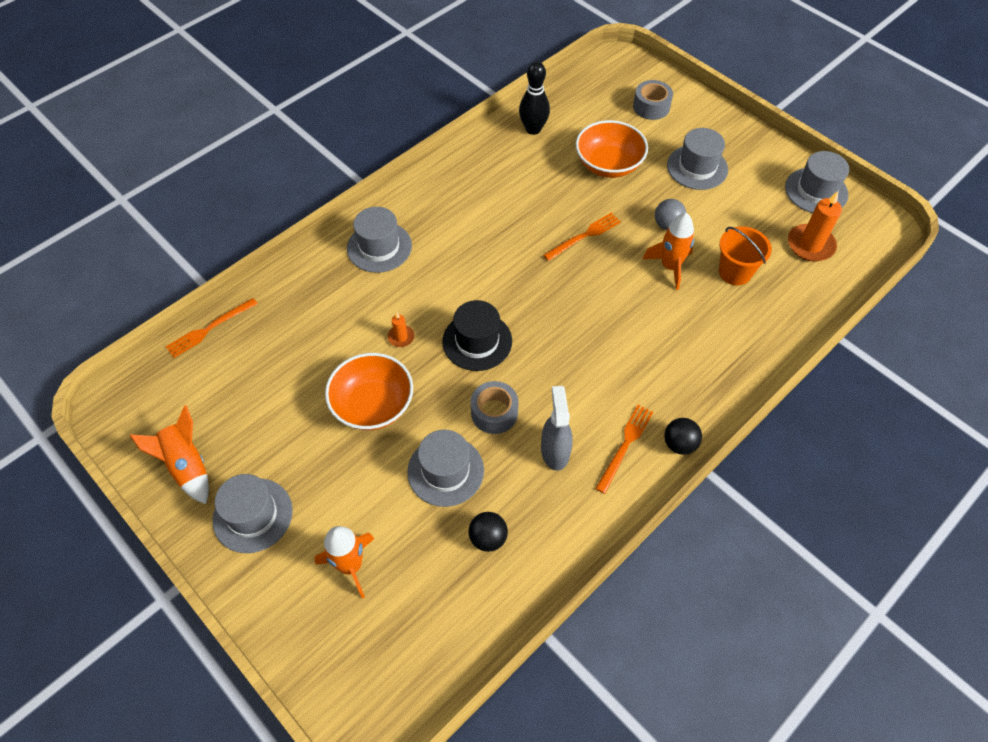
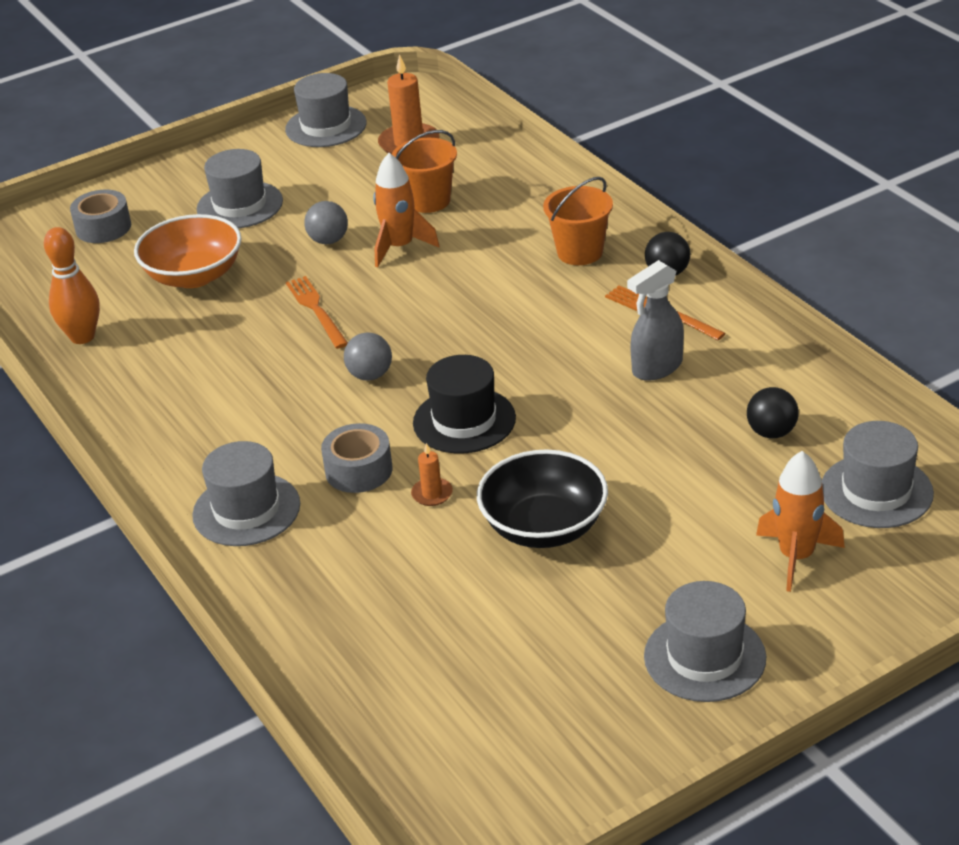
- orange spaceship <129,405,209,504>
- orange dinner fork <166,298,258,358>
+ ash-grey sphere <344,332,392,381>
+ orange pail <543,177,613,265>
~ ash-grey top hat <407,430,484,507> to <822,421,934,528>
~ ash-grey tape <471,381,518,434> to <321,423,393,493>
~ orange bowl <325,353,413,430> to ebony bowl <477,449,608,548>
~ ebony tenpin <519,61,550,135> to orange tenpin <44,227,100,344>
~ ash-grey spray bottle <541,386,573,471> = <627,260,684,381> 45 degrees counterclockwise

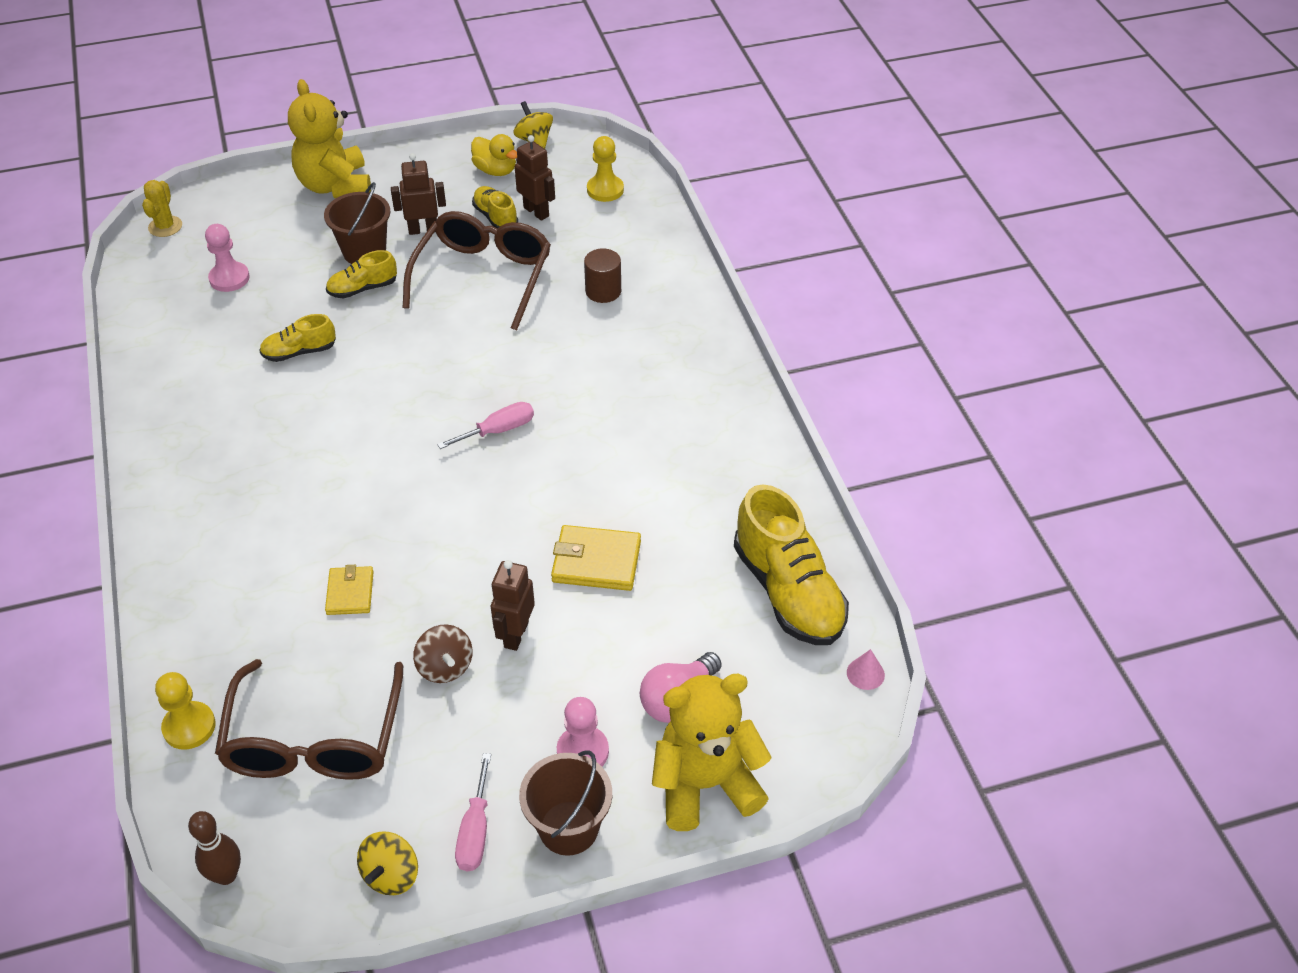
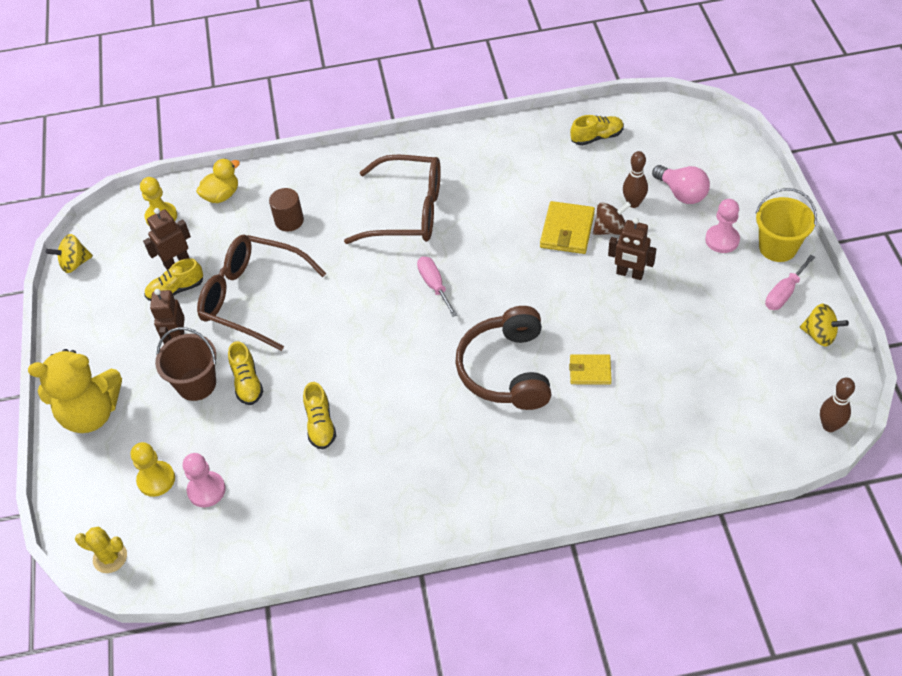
- bright yellow teddy bear <652,674,772,831>
- rosy cone shape <847,649,885,690>
+ dark brown headset <455,306,551,410>
+ dark brown tenpin <623,151,648,208>
~ bright yellow chess pawn <155,672,216,750> to <131,442,175,497>
~ dark brown glasses <215,659,403,780> to <344,154,441,244>
~ dark brown spinning top <413,625,473,683> to <593,202,631,235>
~ bright yellow duck <471,134,517,176> to <196,159,240,203>
~ dark brown pail <519,751,612,856> to bright yellow pail <756,188,817,262>
~ rosy flat screwdriver <455,753,491,872> = <765,255,815,310> 120 degrees clockwise
~ bright yellow lace-up shoe <734,484,849,645> = <570,115,624,146> x0.52

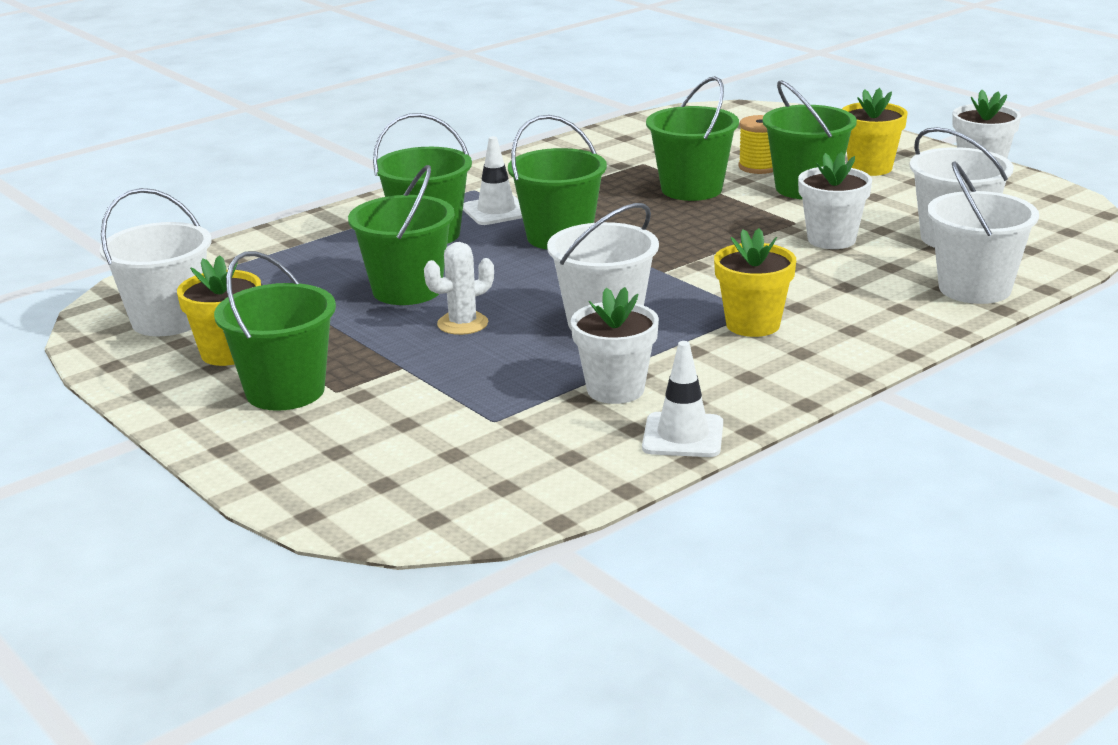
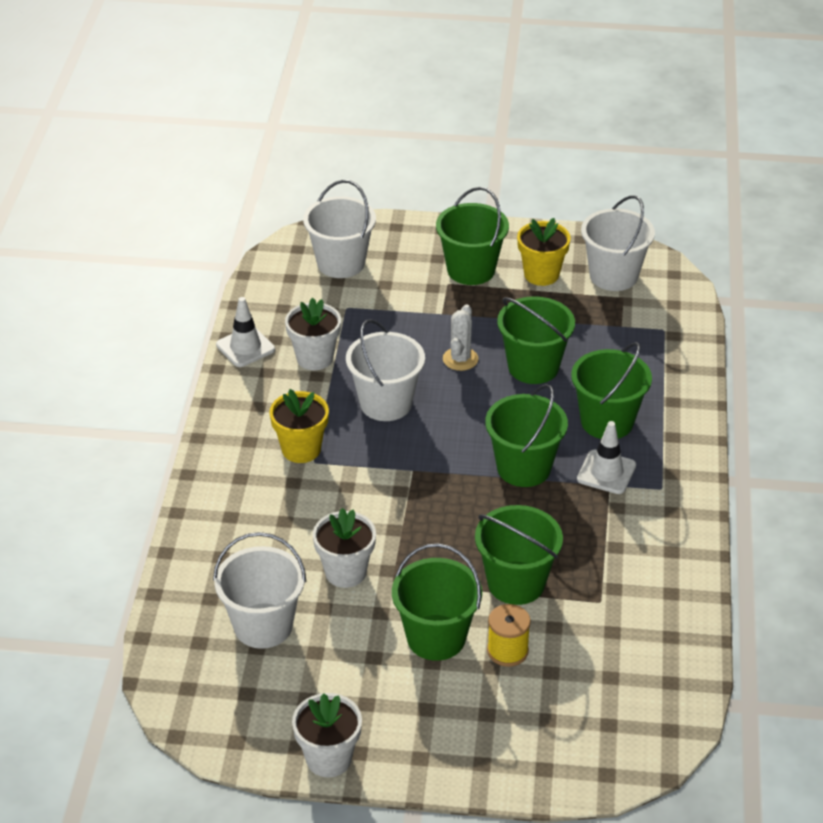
- bright yellow plant pot <842,88,908,176>
~ snow-white pail <927,161,1039,304> to <303,180,376,278>

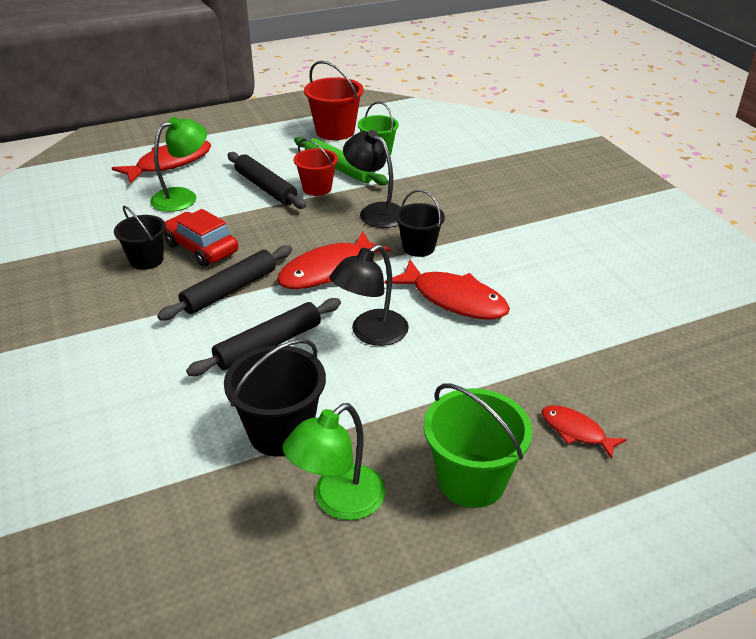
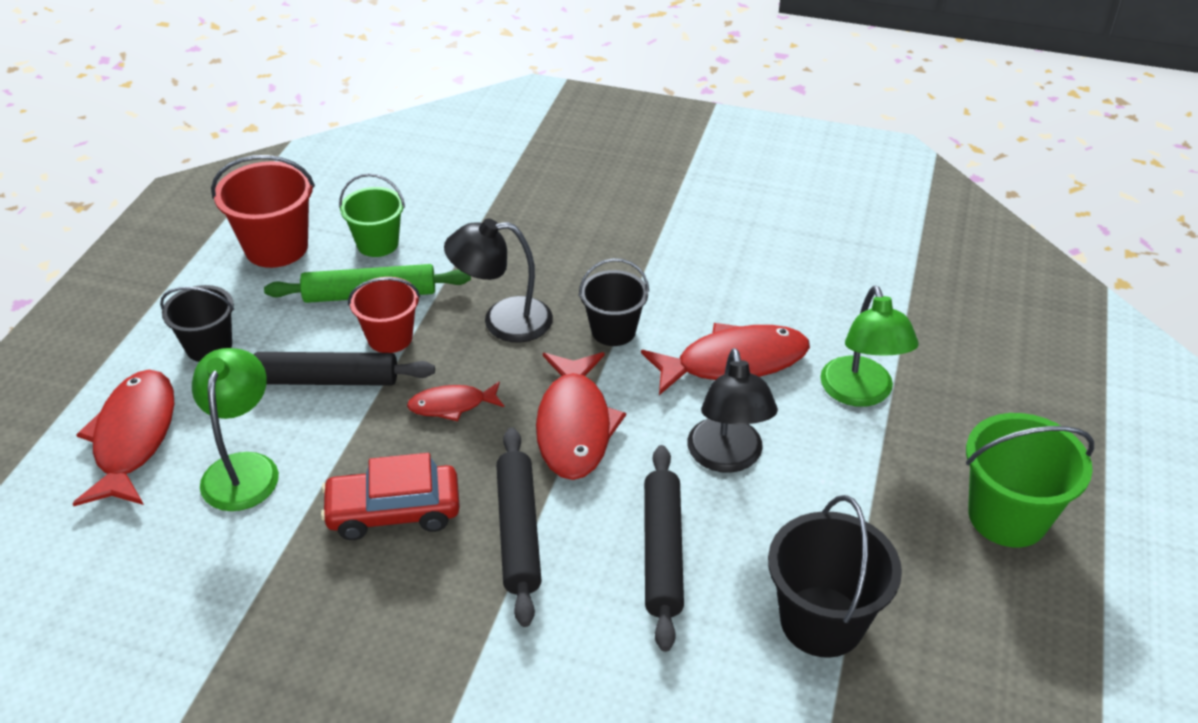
~ ebony pail <114,206,166,270> to <160,285,234,362>
~ green desk lamp <282,403,386,520> to <820,285,918,407>
~ scarlet toy fish <542,405,627,459> to <407,381,504,421>

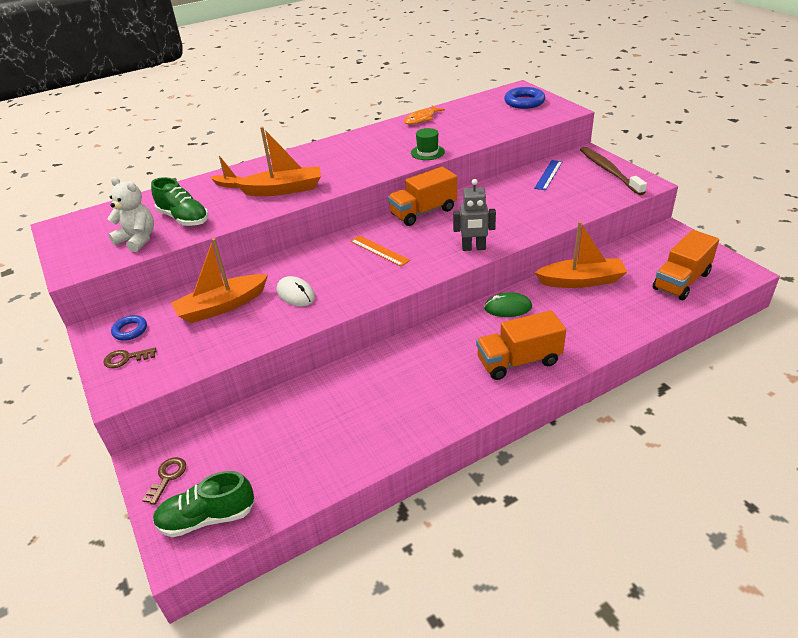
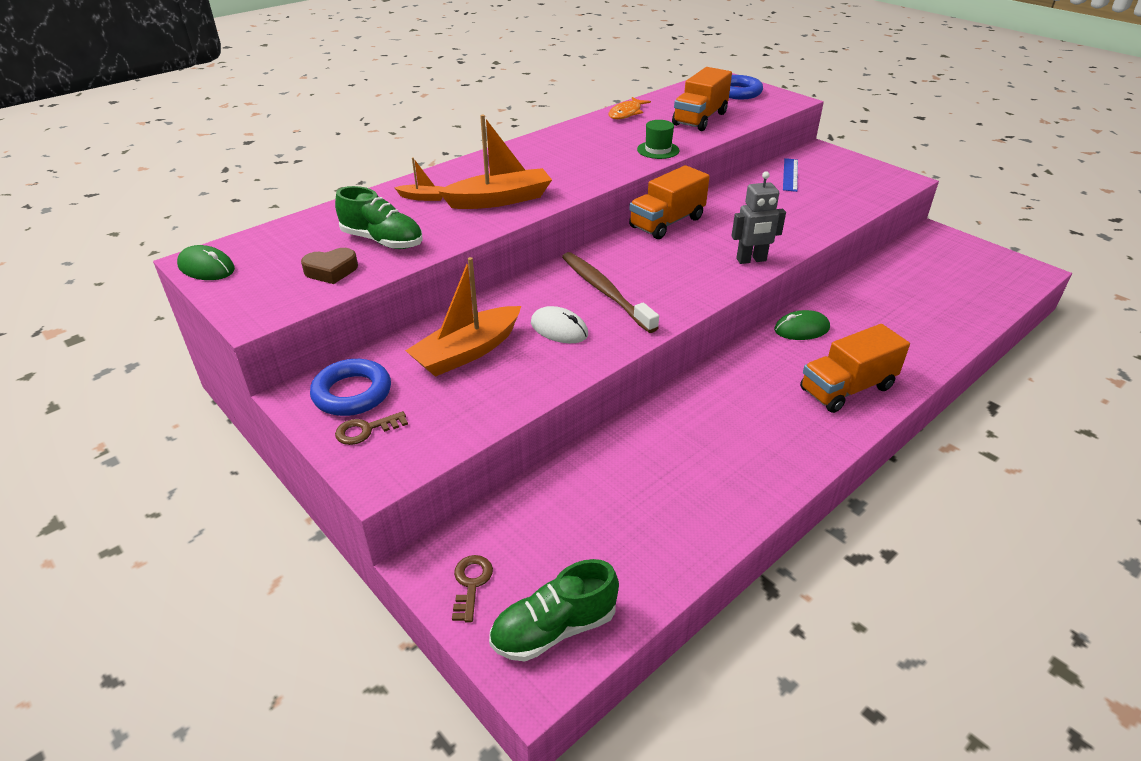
- orange measuring stick <350,235,410,266>
- orange boat <535,221,627,288>
+ green PC mouse <177,245,235,280>
~ dark brown dental brush <580,147,647,195> to <562,252,659,333>
~ orange toy truck <653,230,719,300> to <672,67,732,131>
~ snow-white teddy bear <107,177,154,252> to dark brown love heart <301,248,358,284>
~ cobalt torus <111,315,147,341> = <310,359,391,416> x1.64

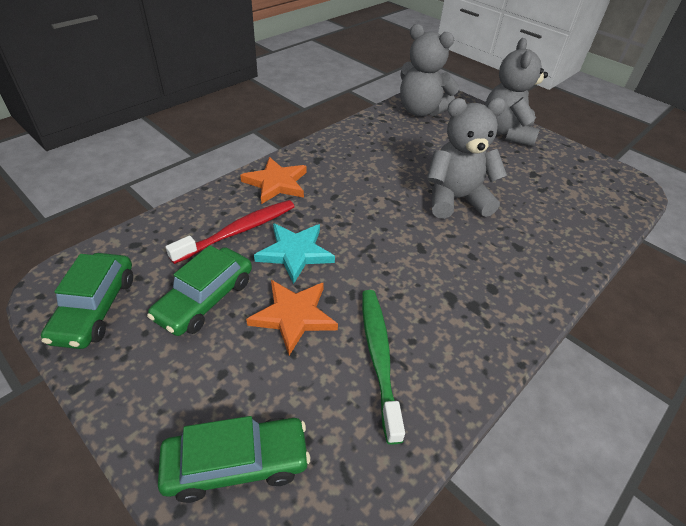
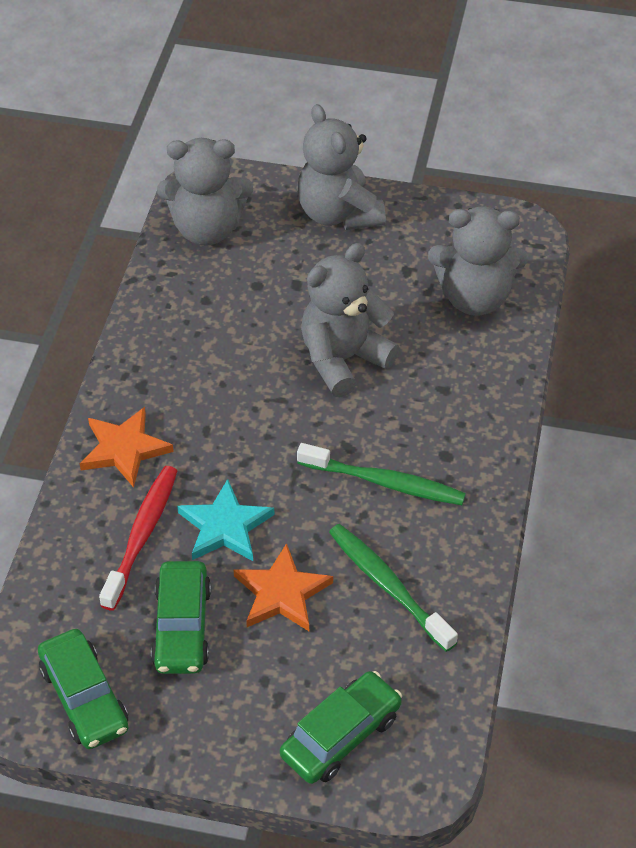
+ green dental brush <297,443,466,505>
+ ash-grey teddy bear <428,206,528,316>

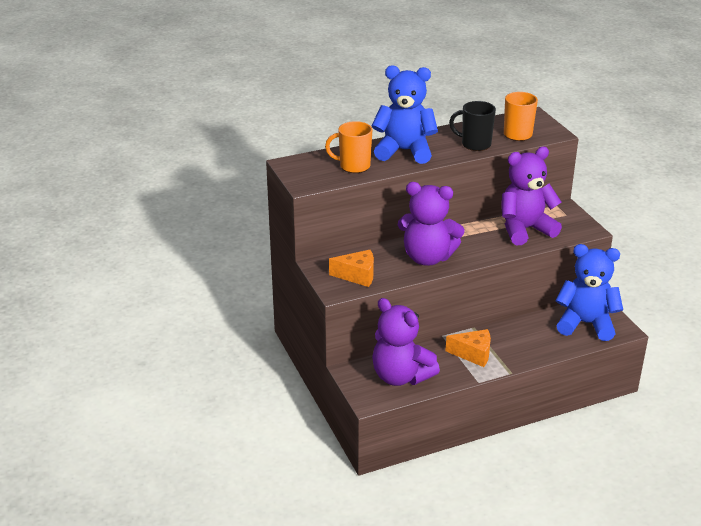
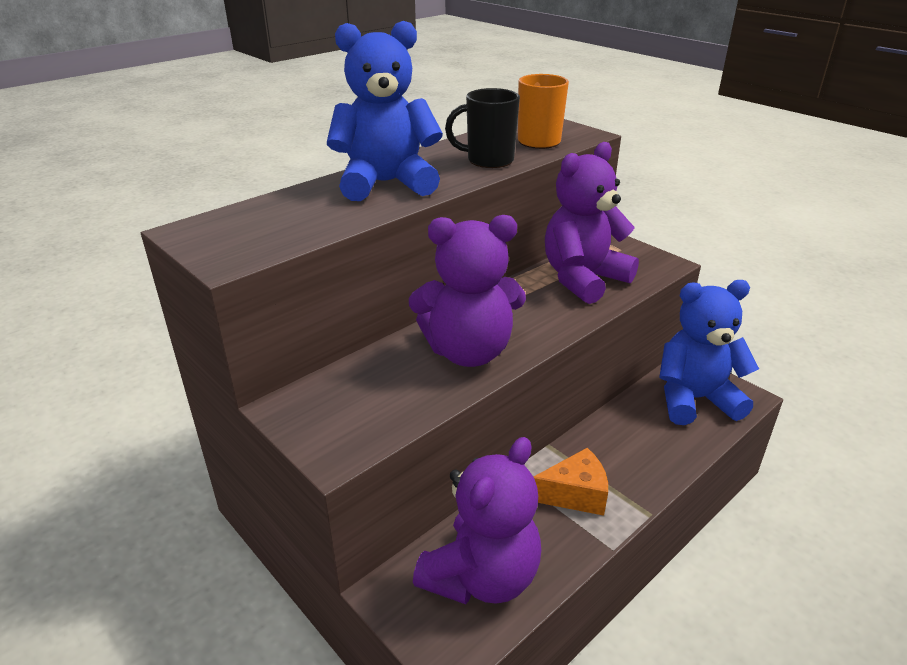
- orange tea mug <325,121,372,173>
- orange piece of cheese <329,250,374,287>
~ royal purple teddy bear <372,298,440,386> = <413,437,541,604> 75 degrees counterclockwise

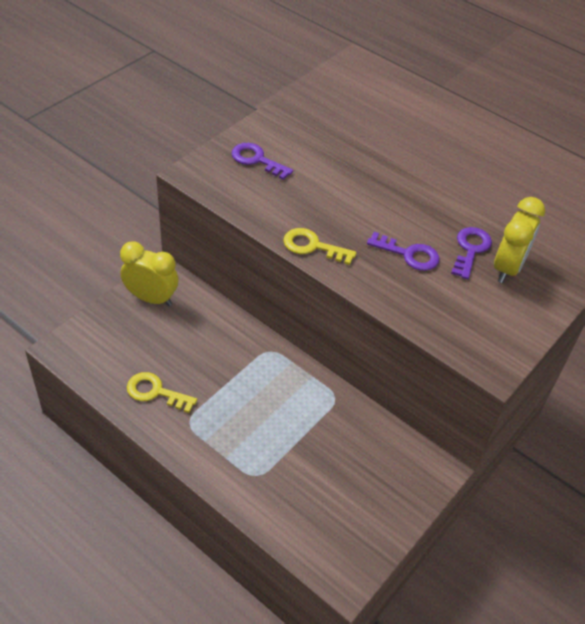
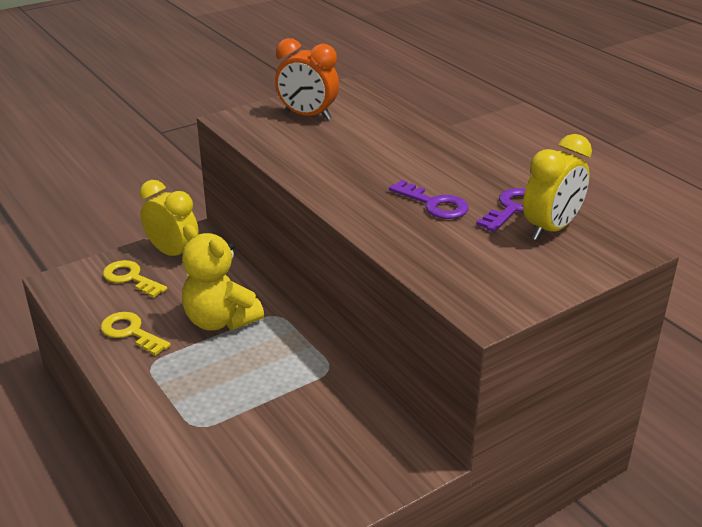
+ bright yellow teddy bear <182,224,264,331>
~ bright yellow key <283,228,356,265> to <103,260,167,298>
~ royal purple key <232,143,293,180> to orange clock <275,38,339,120>

